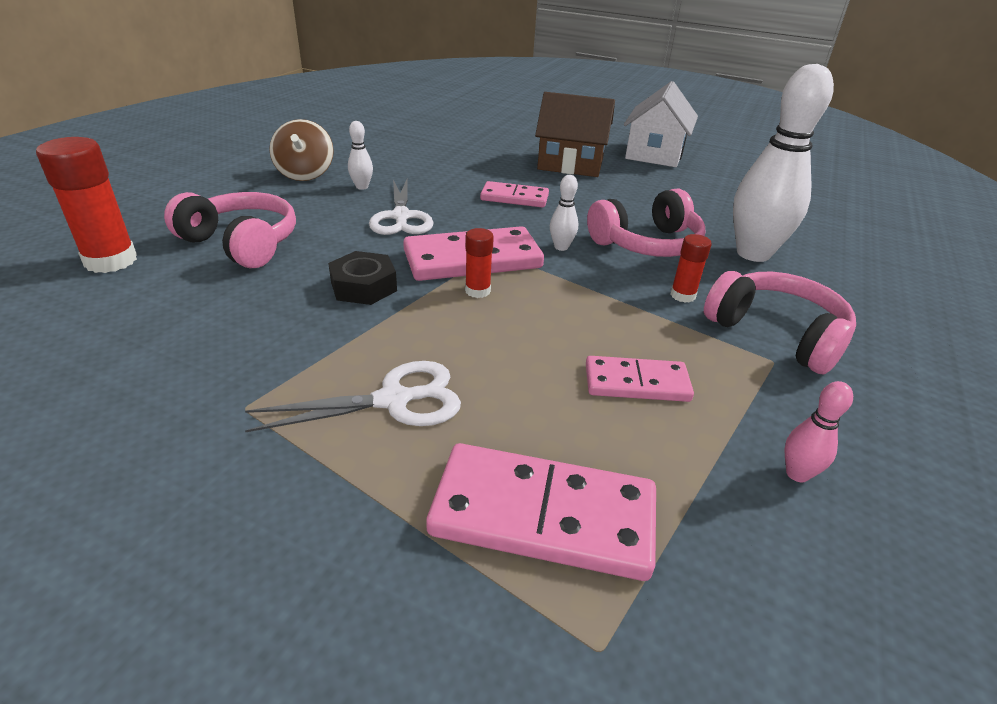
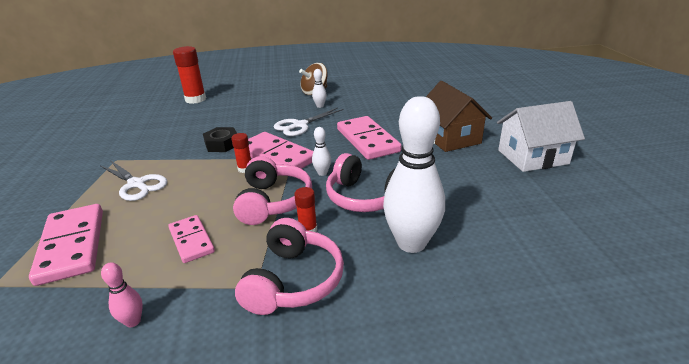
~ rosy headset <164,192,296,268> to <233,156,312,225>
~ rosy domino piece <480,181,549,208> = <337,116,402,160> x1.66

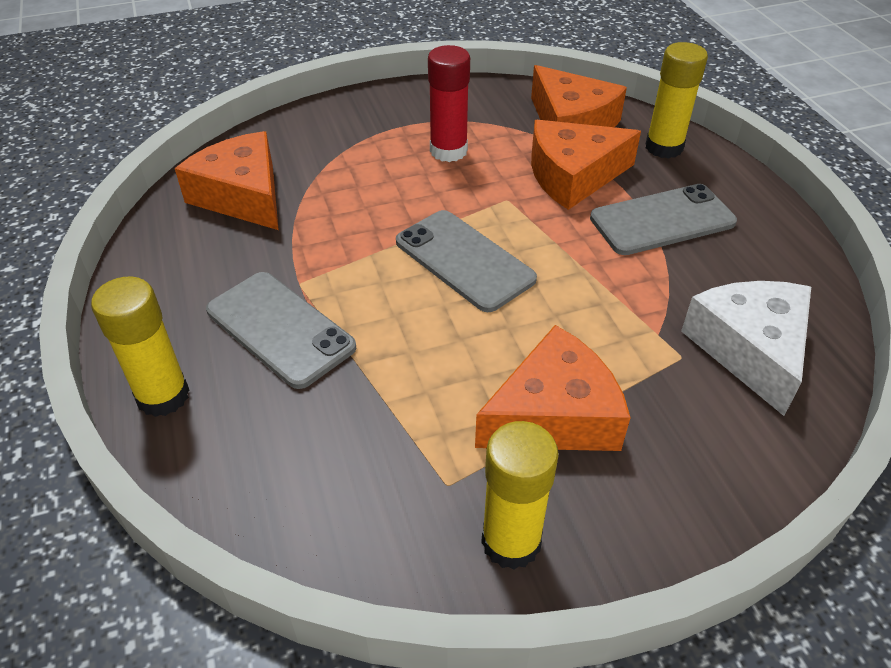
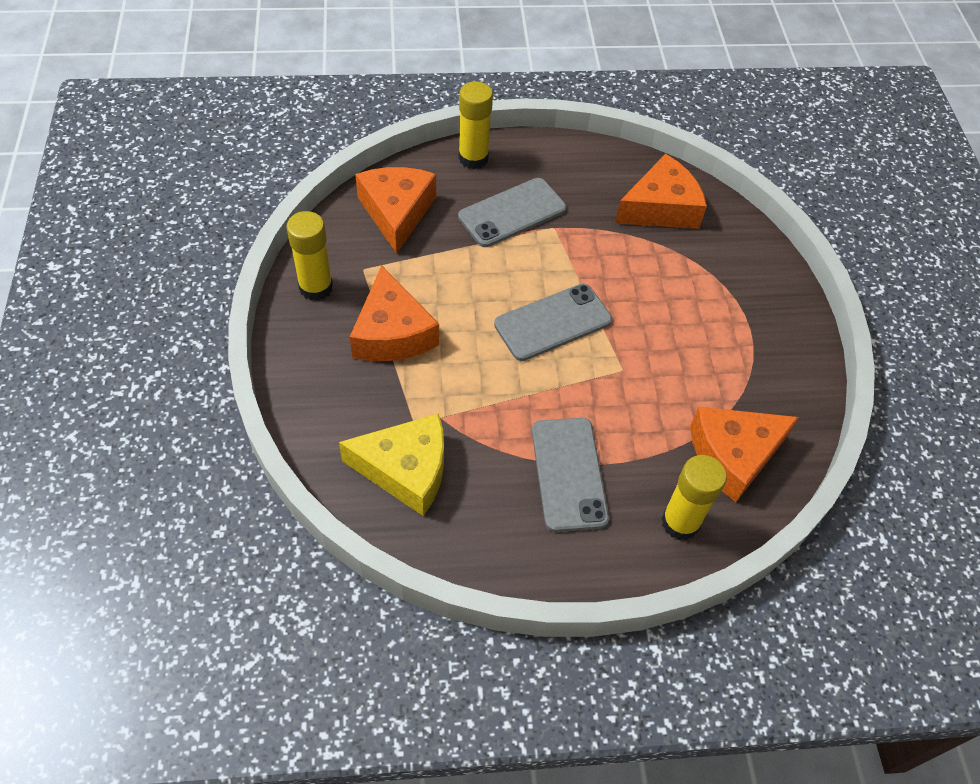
- scarlet glue <428,45,470,162>
~ orange piece of cheese <531,120,641,210> to <355,167,436,254>
~ snow-white piece of cheese <681,281,811,416> to bright yellow piece of cheese <339,413,444,516>

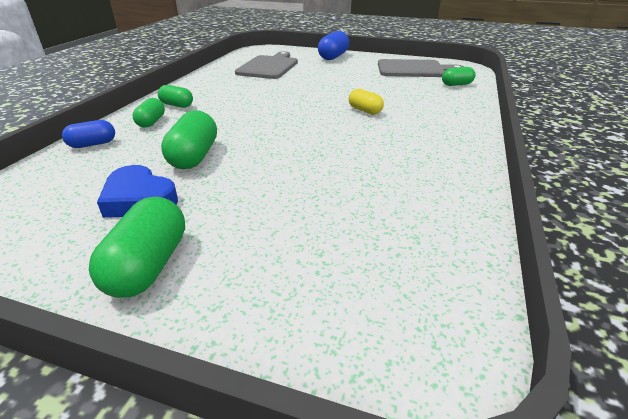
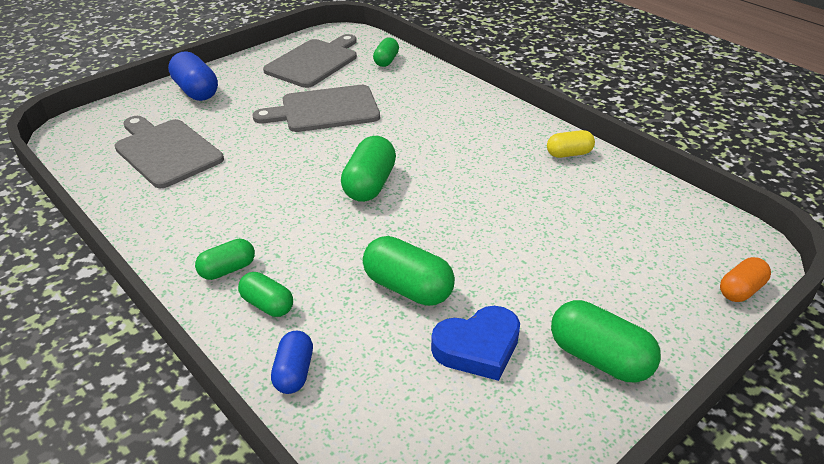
+ ash-grey chopping board <252,85,380,132>
+ green capsule <341,136,396,202>
+ orange capsule <720,257,771,302>
~ bright yellow capsule <349,89,384,115> to <547,130,595,158>

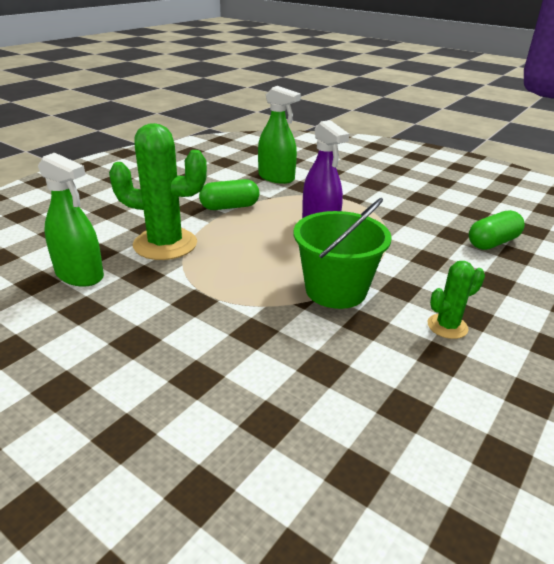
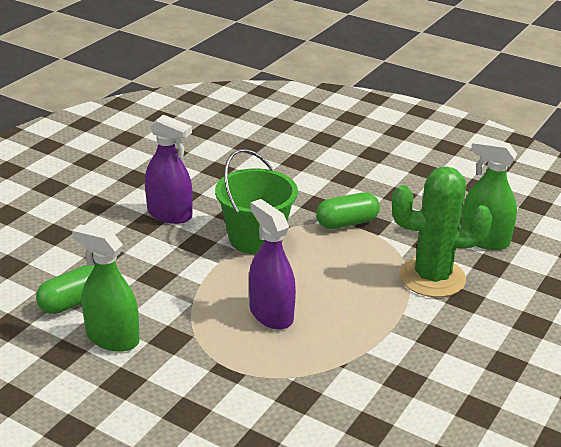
~ green capsule <199,179,259,210> to <316,192,380,229>
~ green spray bottle <258,86,301,184> to <72,224,139,352>
~ green cactus <428,261,485,339> to royal purple spray bottle <145,115,193,224>

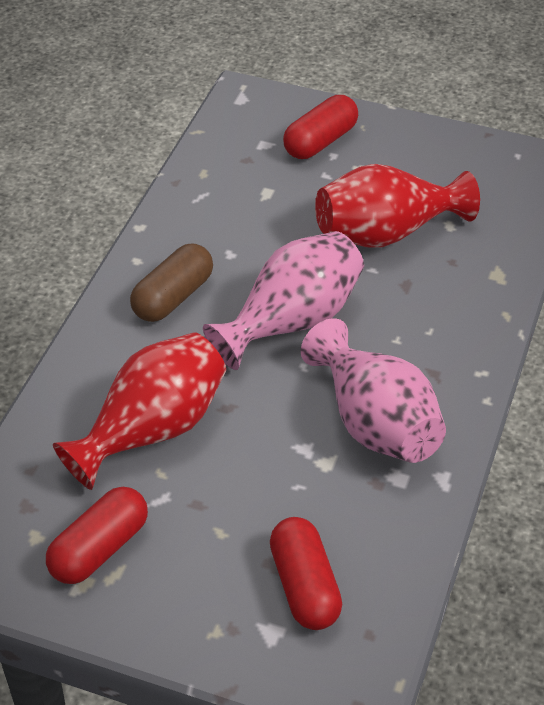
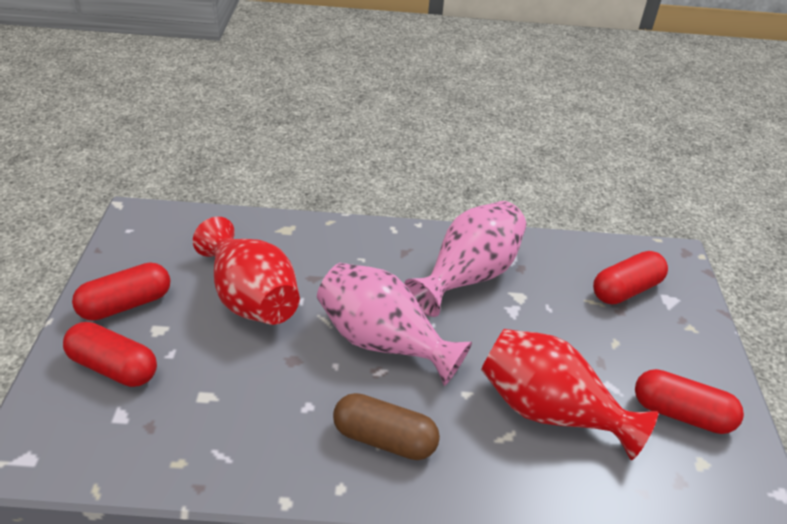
+ scarlet capsule <72,262,170,321>

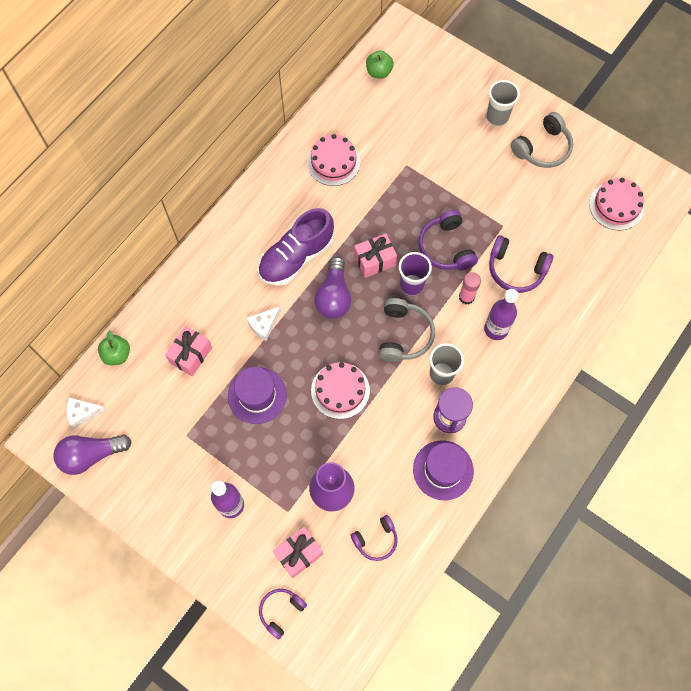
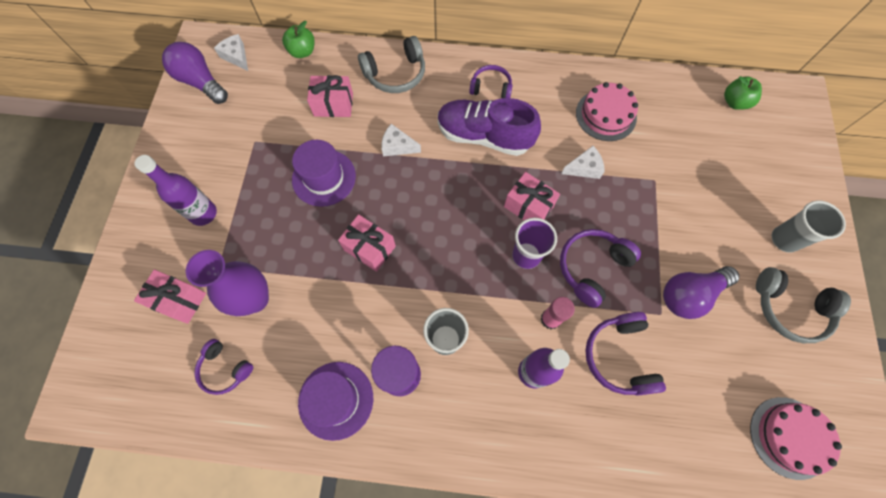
+ snow-white piece of cheese <561,146,605,179>
~ royal purple headset <259,589,307,639> to <469,65,512,98>
~ royal purple bulb <314,257,351,319> to <663,266,739,319>
~ ash-grey headset <379,298,435,362> to <358,36,425,93>
~ rosy layer cake <311,362,370,419> to rosy gift <338,214,396,272>

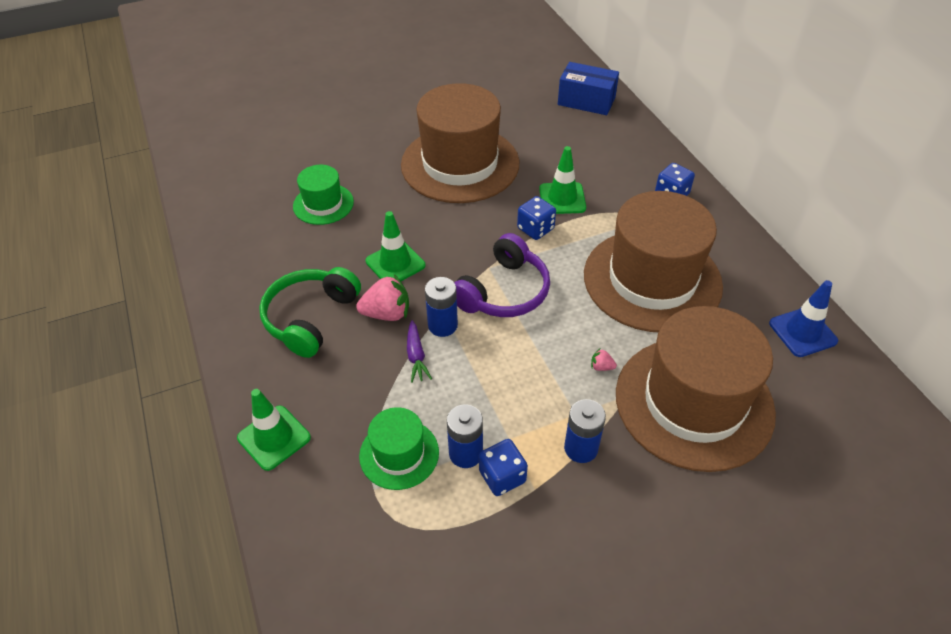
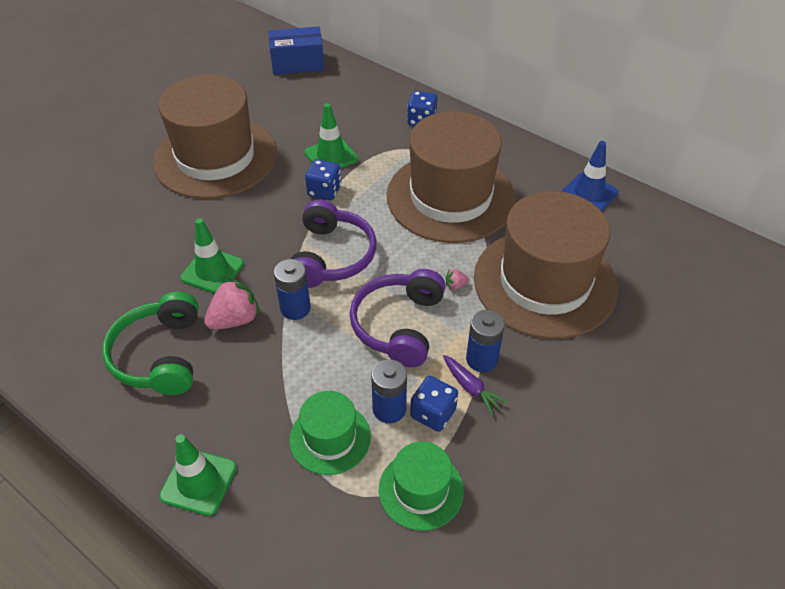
+ royal purple headset <350,269,446,367>
~ green top hat <293,165,354,225> to <379,442,464,531>
~ royal purple root vegetable <407,320,432,383> to <443,355,508,415>

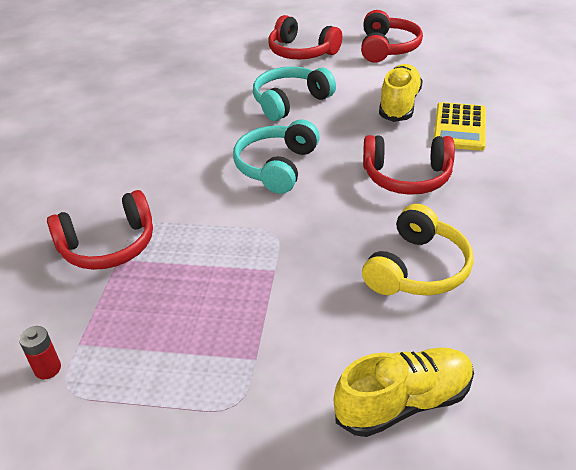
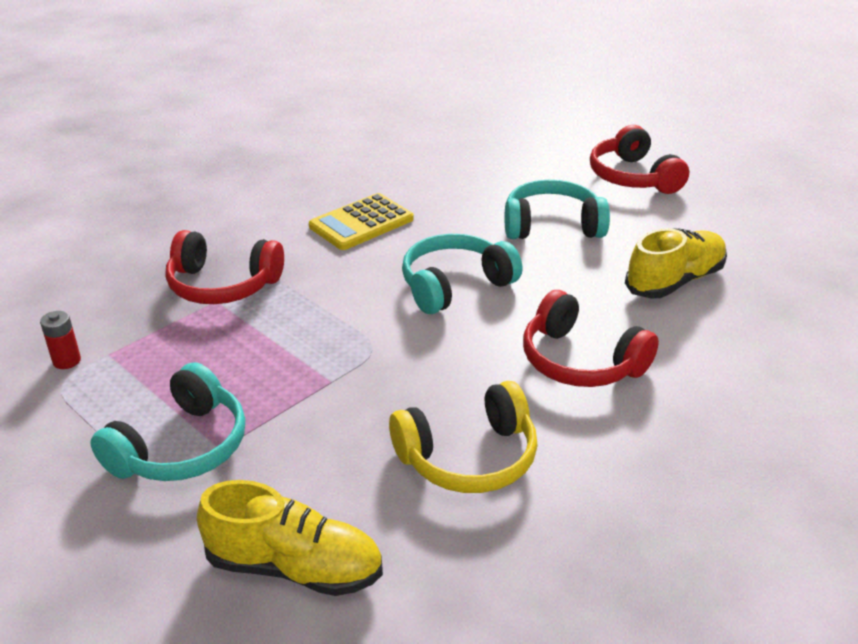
- scarlet headset <361,10,423,63>
+ aqua headset <91,362,245,481>
~ bright yellow adding machine <434,102,486,151> to <309,193,414,250>

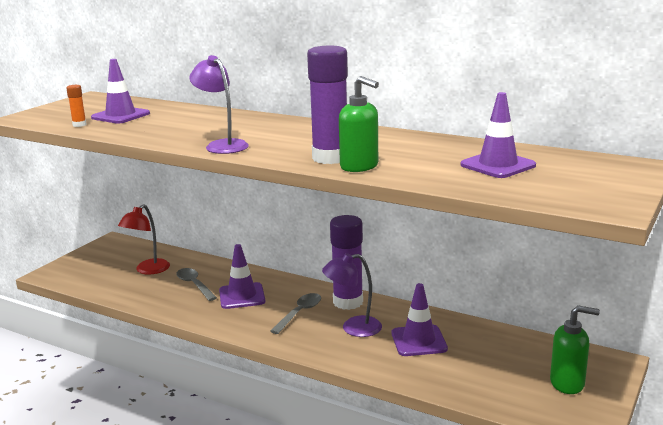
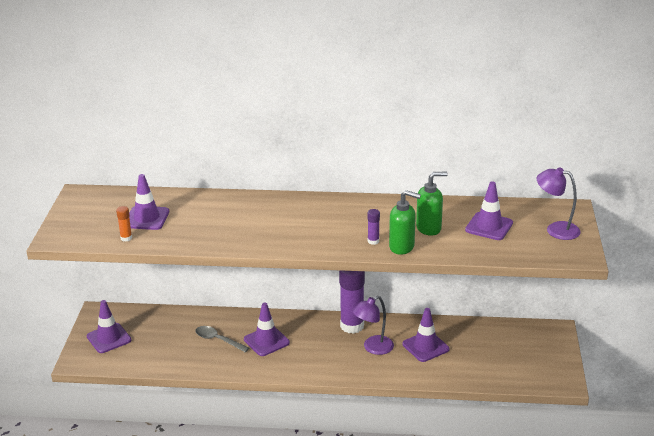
- scarlet desk lamp <118,204,170,274>
- ash-grey teaspoon <271,293,321,334>
+ royal purple safety cone <87,300,131,353>
~ royal purple desk lamp <189,55,249,154> to <537,167,581,240>
~ green soap dispenser <550,305,600,394> to <416,172,448,236>
~ royal purple glue <307,46,348,164> = <367,209,380,245> x0.43

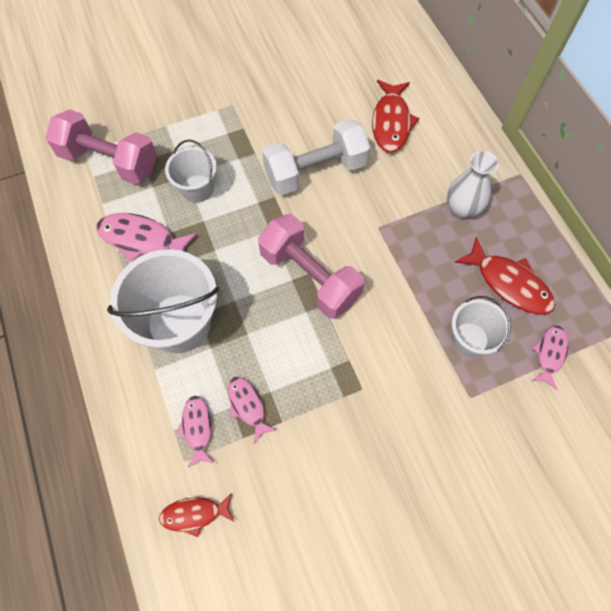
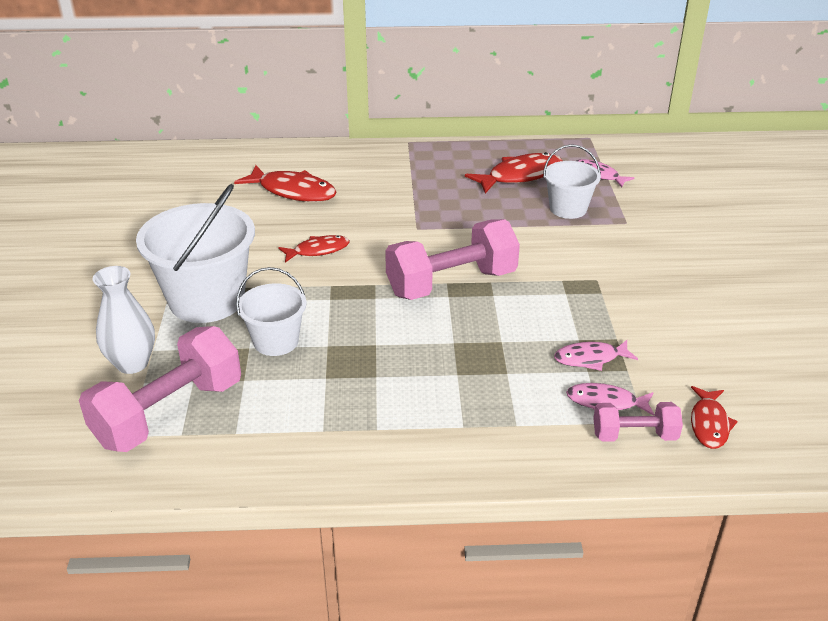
- rosy toy fish <96,213,197,262>
+ rosy free weight <593,402,683,442>
~ snow-white pail <107,249,219,353> to <136,184,255,323>
~ snow-white vase <447,151,499,220> to <93,266,155,374>
~ snow-white free weight <262,119,370,195> to scarlet toy fish <278,235,350,262>

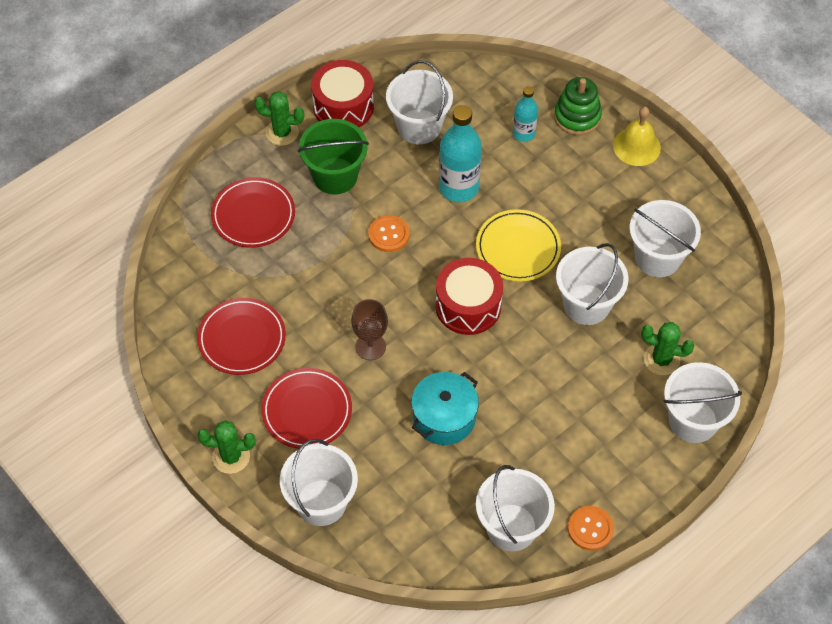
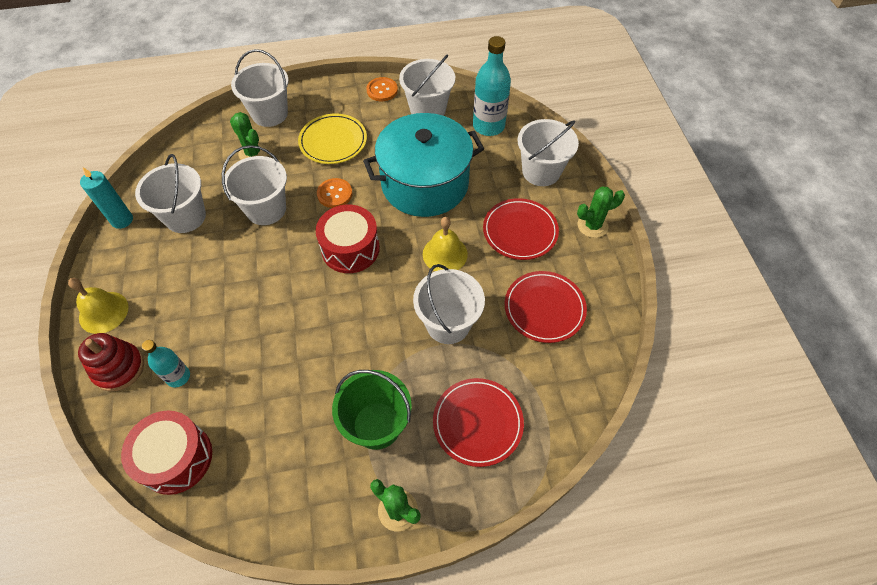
+ aqua pillar candle <80,167,133,229>
~ scarlet toy drum <311,60,374,127> to <121,411,212,495>
~ orange shirt button <368,215,410,252> to <317,178,352,208>
~ snow-white pail <386,61,453,144> to <413,264,485,344>
~ aqua bottle <439,105,482,202> to <473,36,511,136>
~ bright yellow flat dish <476,209,561,282> to <298,114,367,164>
~ dark brown chalice <351,299,388,360> to bright yellow school bell <423,217,468,271>
~ green ring stacker <554,77,602,135> to scarlet ring stacker <78,333,144,392>
~ green cactus <198,420,255,474> = <577,186,625,238> 45 degrees counterclockwise
~ aqua pot <411,372,479,445> = <363,113,484,217> x1.76

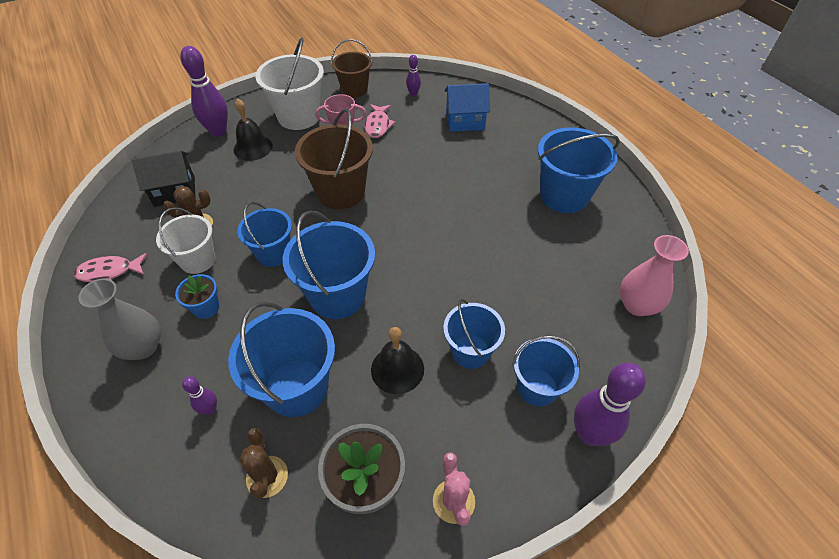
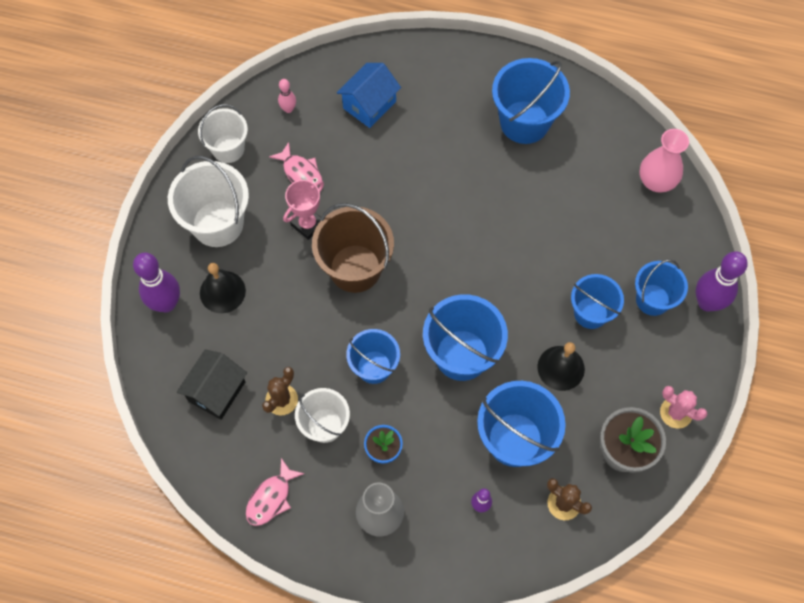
~ dark brown pail <331,39,373,97> to snow-white pail <198,104,248,163>
~ royal purple tenpin <406,55,421,96> to rosy tenpin <278,79,296,113>

